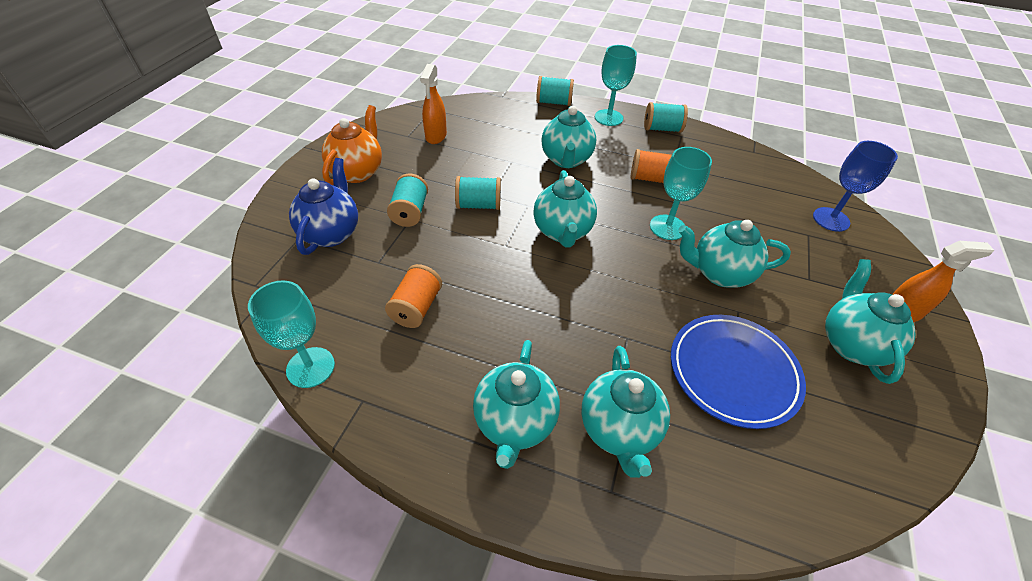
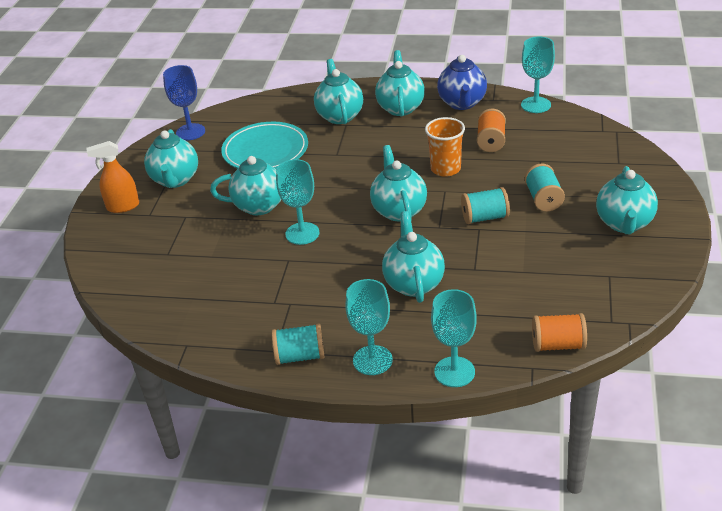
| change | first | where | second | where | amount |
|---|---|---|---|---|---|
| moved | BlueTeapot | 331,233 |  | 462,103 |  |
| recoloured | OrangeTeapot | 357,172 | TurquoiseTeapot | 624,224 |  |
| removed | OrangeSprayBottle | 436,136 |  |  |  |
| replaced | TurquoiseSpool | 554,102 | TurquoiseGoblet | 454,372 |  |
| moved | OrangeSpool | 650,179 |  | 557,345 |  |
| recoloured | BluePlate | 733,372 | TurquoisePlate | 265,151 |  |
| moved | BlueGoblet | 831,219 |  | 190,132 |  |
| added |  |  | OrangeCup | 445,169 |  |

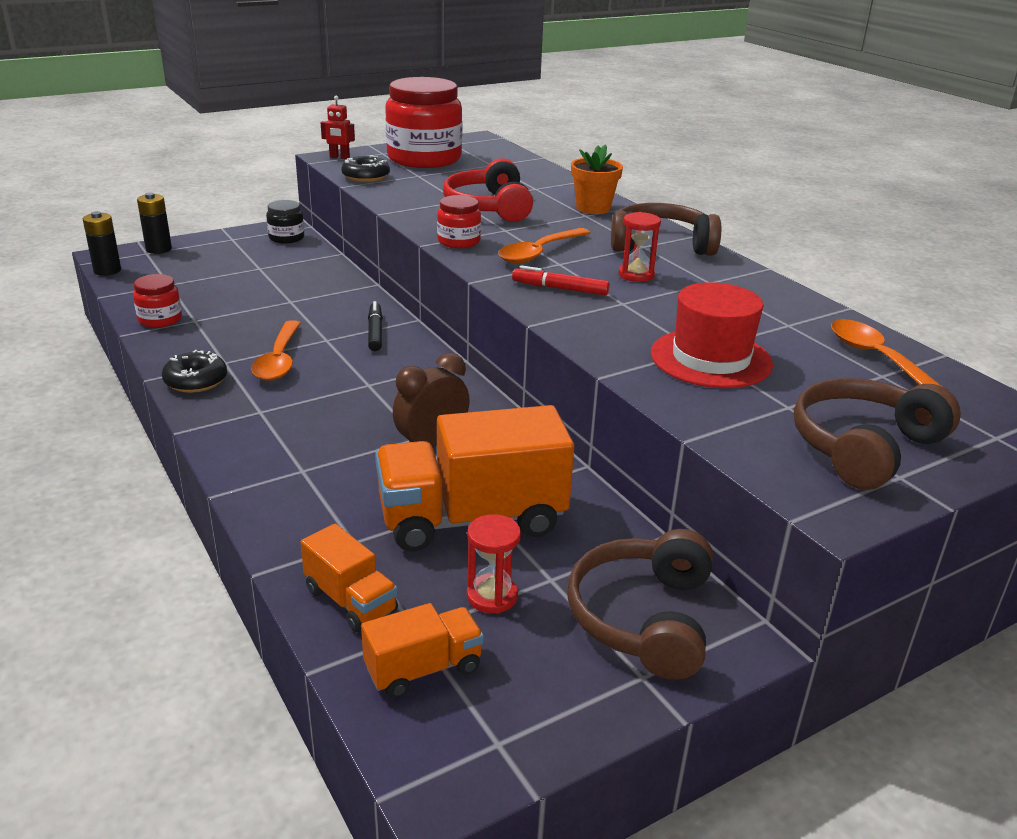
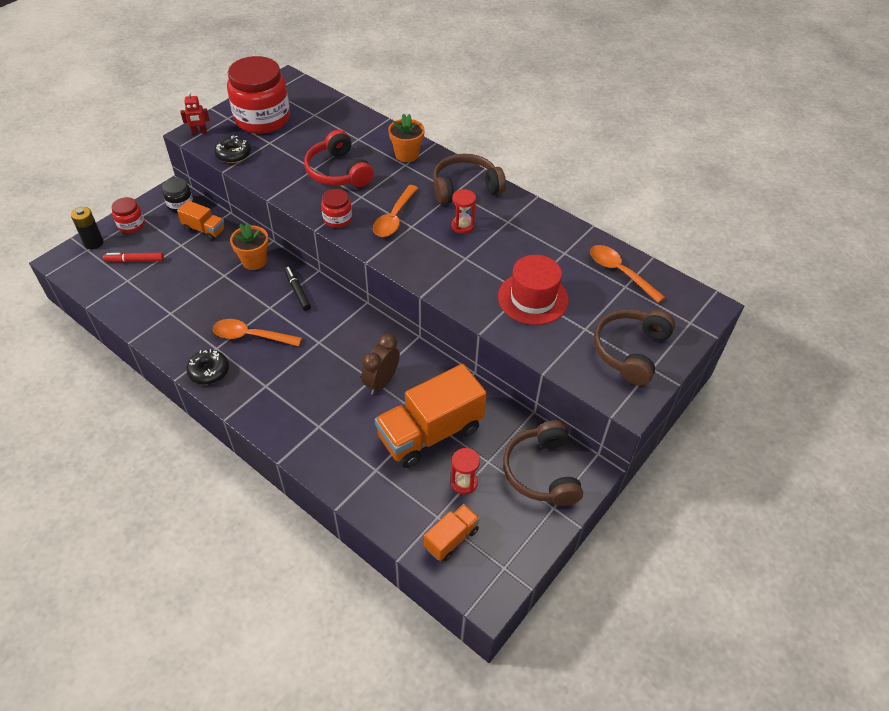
| change | first | where | second | where | amount |
|---|---|---|---|---|---|
| removed | BlackBattery | 107,270 |  |  |  |
| moved | RedJar | 160,319 |  | 131,225 |  |
| turned | OrangeSpoon | 279,360 |  | 250,336 | 120 degrees clockwise |
| moved | OrangeTruck | 351,601 |  | 204,229 |  |
| moved | RedMarker | 560,288 |  | 135,260 |  |
| added |  |  | OrangeFlowerPot | 254,261 |  |

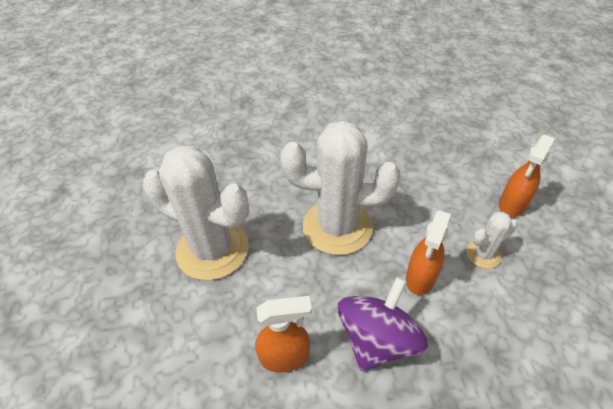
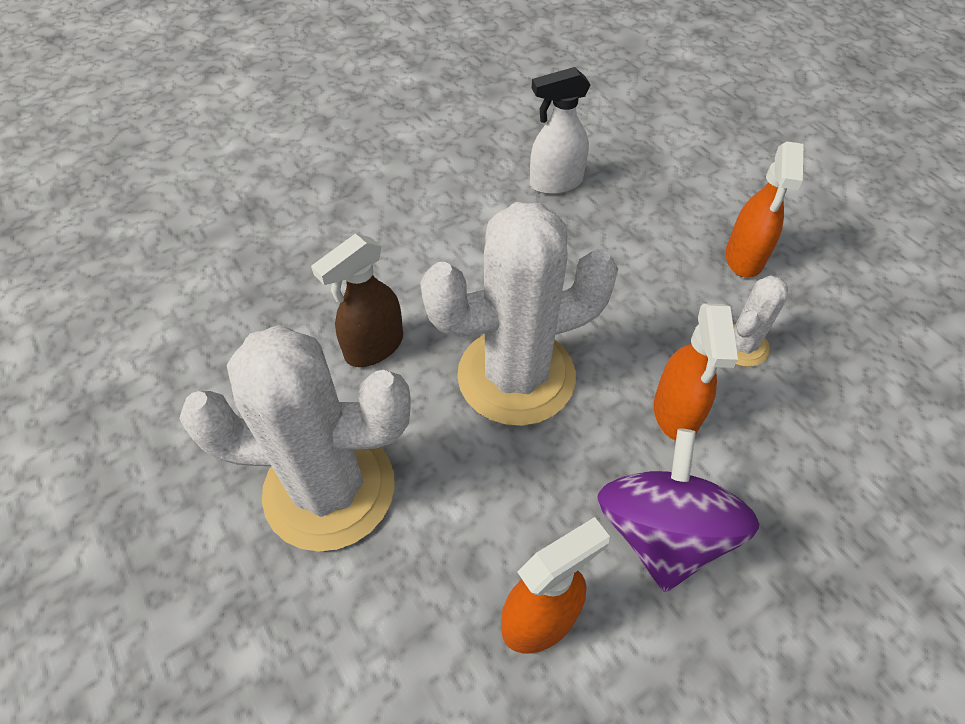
| change | first | where | second | where | amount |
|---|---|---|---|---|---|
| added |  |  | BrownSprayBottle | 373,347 |  |
| added |  |  | WhiteSprayBottle | 555,183 |  |

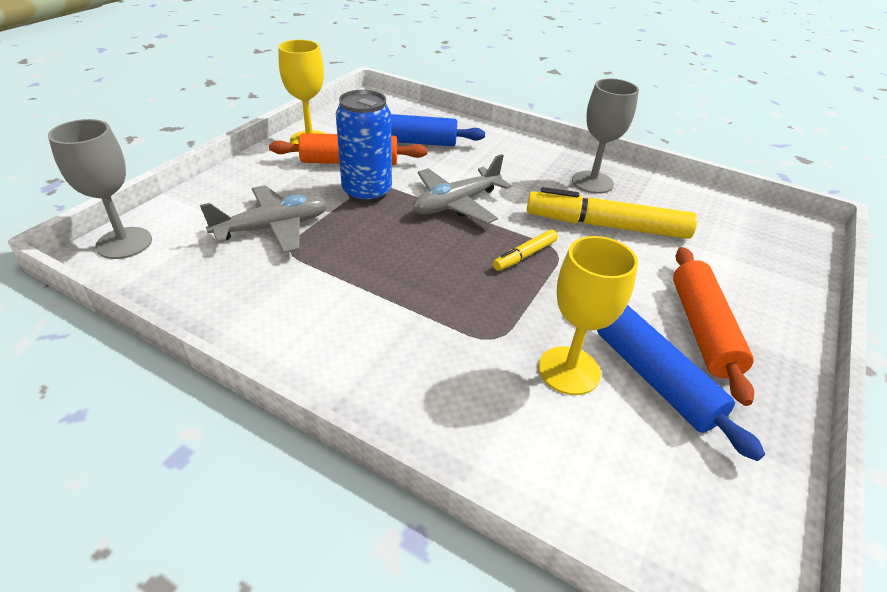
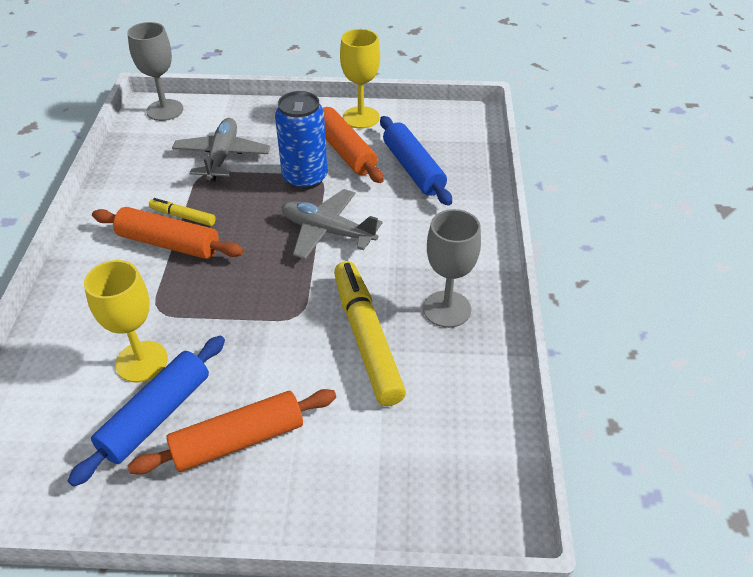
| change | first | where | second | where | amount |
|---|---|---|---|---|---|
| turned | GreyPlane | 273,228 |  | 222,157 | 120 degrees counterclockwise |
| moved | YellowMarker | 525,255 |  | 183,216 |  |
| added |  |  | OrangeRollingPin | 168,244 |  |

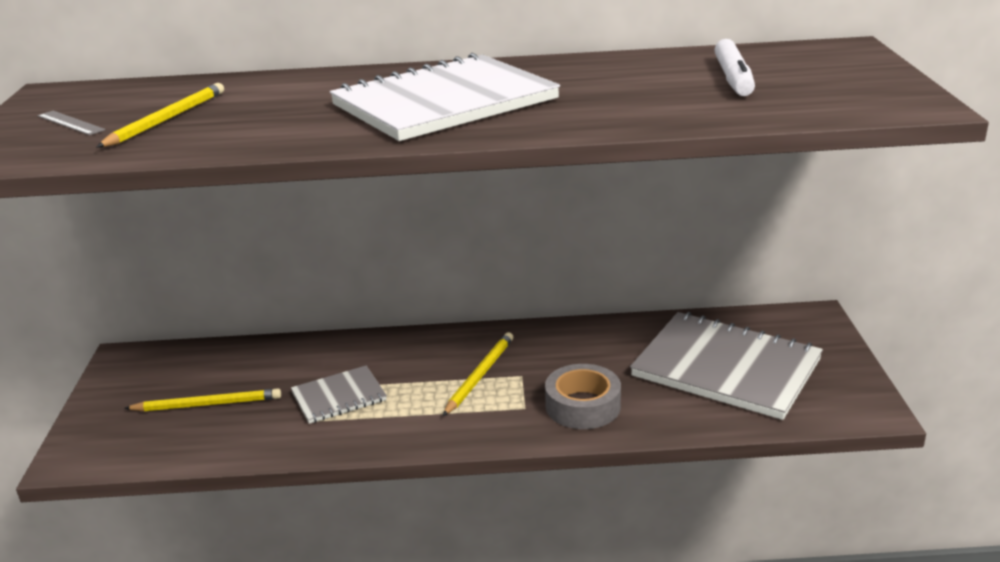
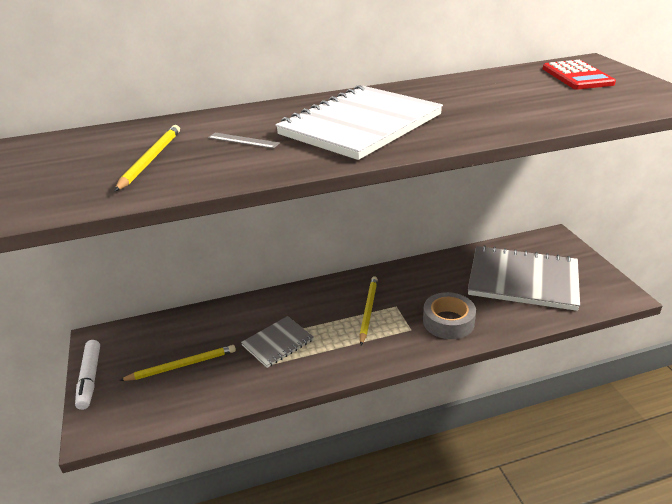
| change | first | where | second | where | amount |
|---|---|---|---|---|---|
| moved | GreyRuler | 70,123 |  | 243,140 |  |
| moved | WhiteMarker | 733,78 |  | 90,379 |  |
| added |  |  | RedCalculator | 577,76 |  |

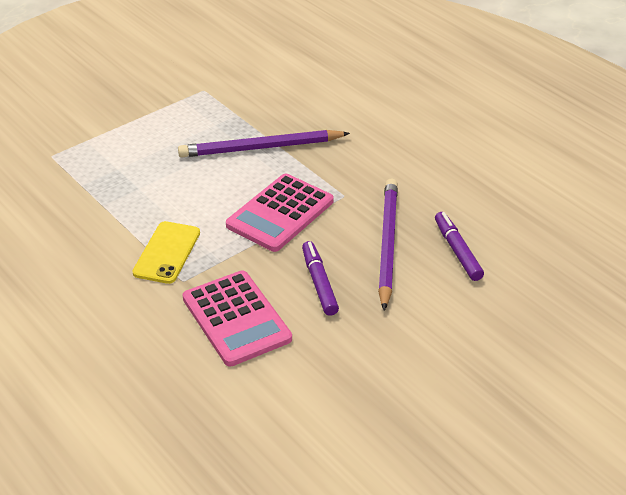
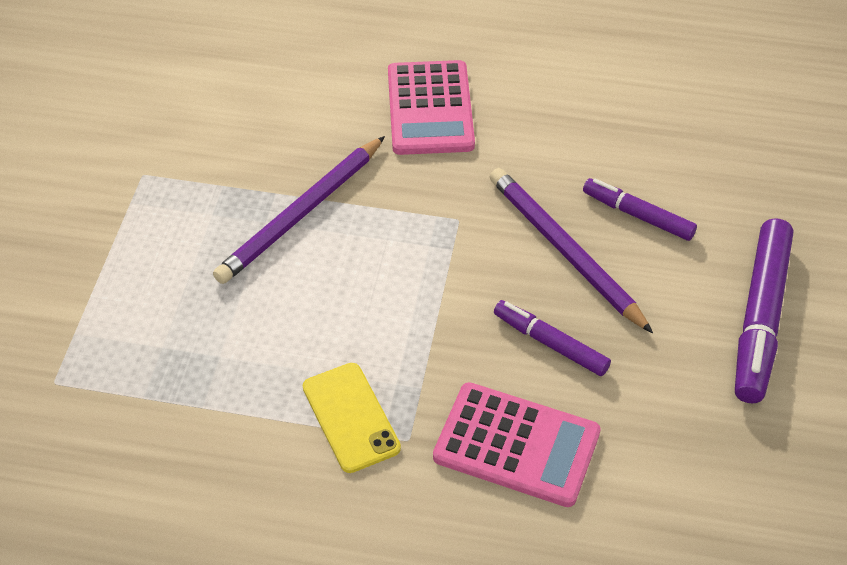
| change | first | where | second | where | amount |
|---|---|---|---|---|---|
| moved | PinkCalculator | 280,213 |  | 430,109 |  |
| added |  |  | PurpleMarker | 760,318 |  |

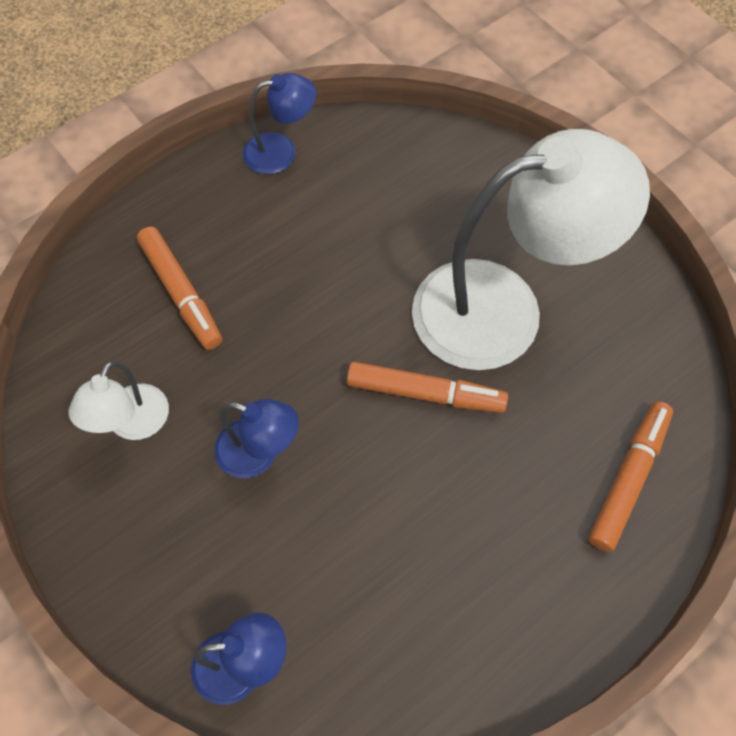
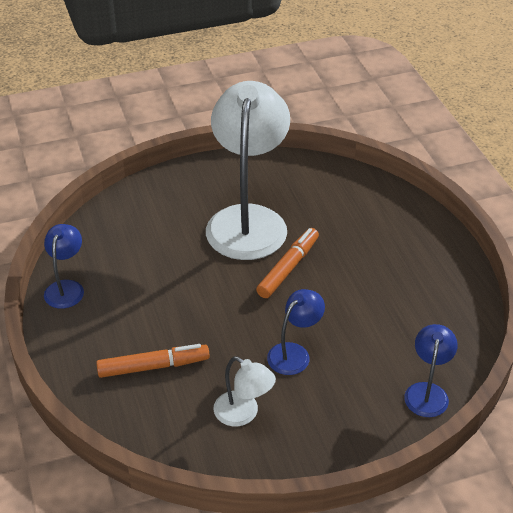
| change | first | where | second | where | amount |
|---|---|---|---|---|---|
| removed | OrangeMarker | 628,479 |  |  |  |

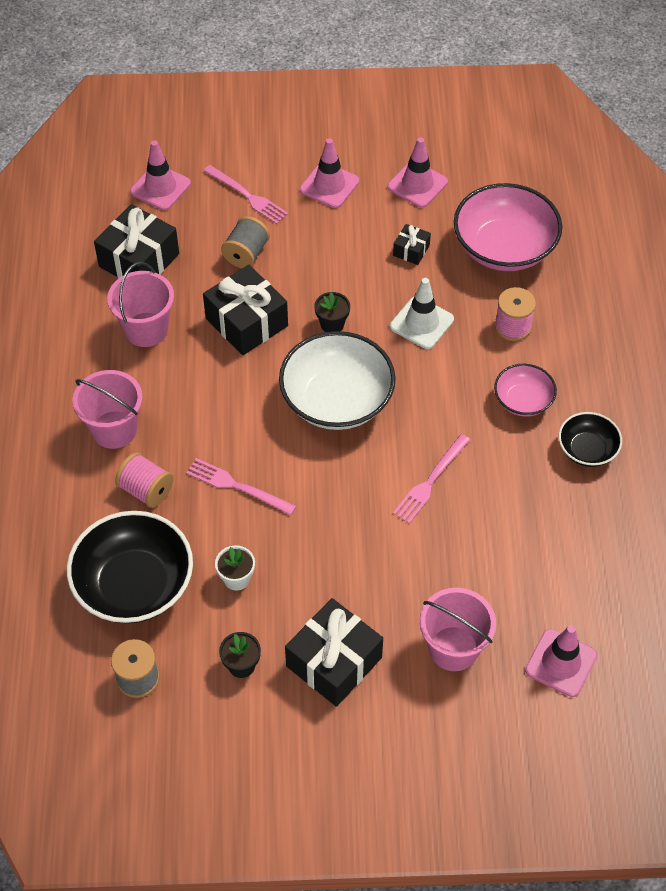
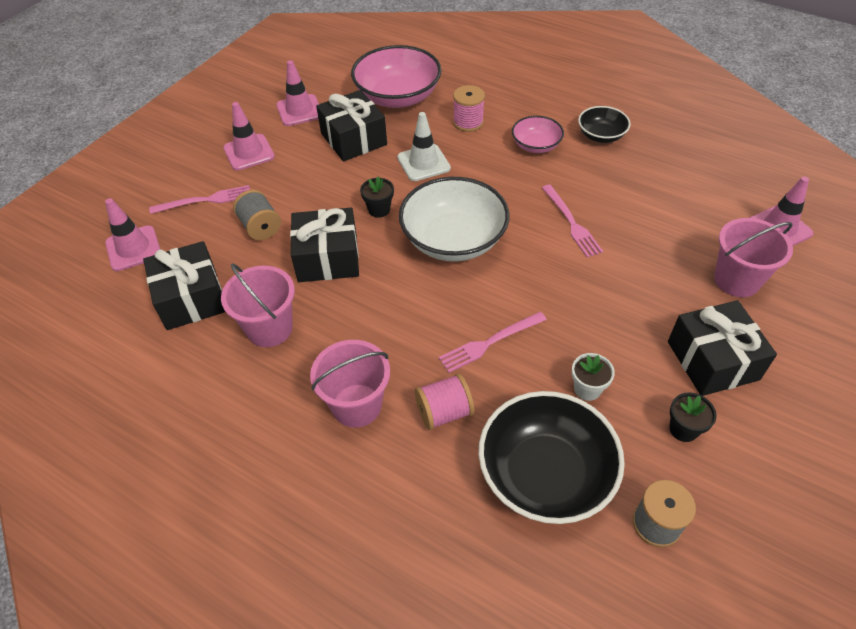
| change | first | where | second | where | amount |
|---|---|---|---|---|---|
| resized | BlackGift | 411,250 |  | 354,139 | x2.04 |

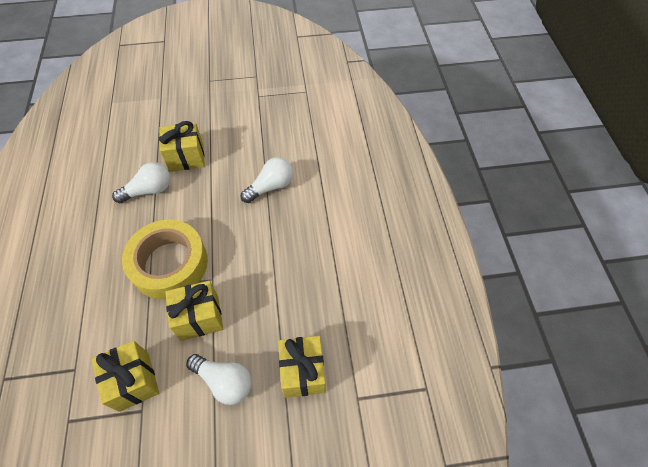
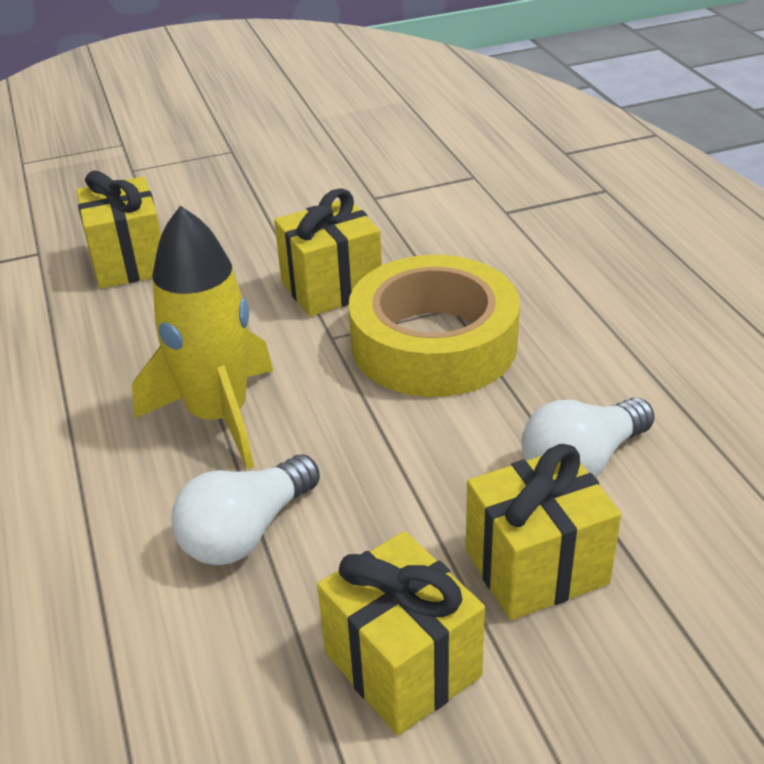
| change | first | where | second | where | amount |
|---|---|---|---|---|---|
| moved | YellowGift | 134,381 |  | 402,665 |  |
| removed | WhiteLightBulb | 224,381 |  |  |  |
| added |  |  | YellowRocket | 219,416 |  |

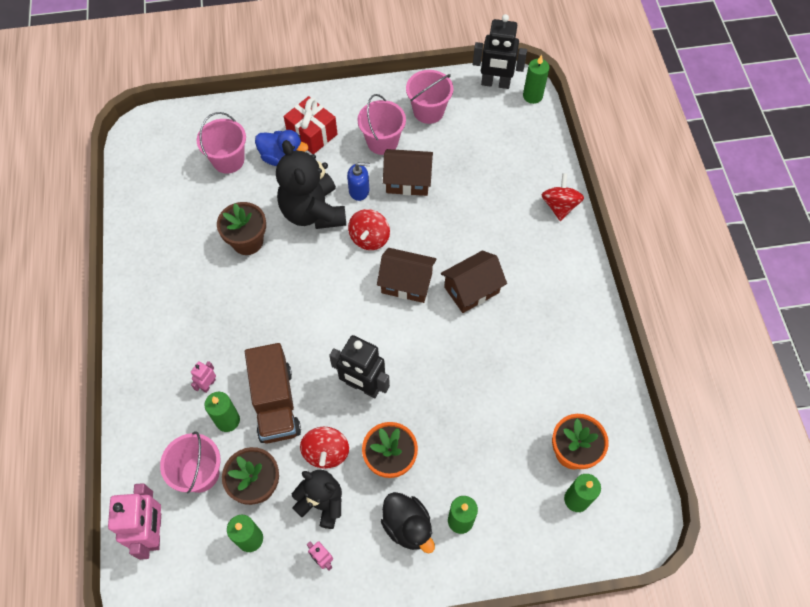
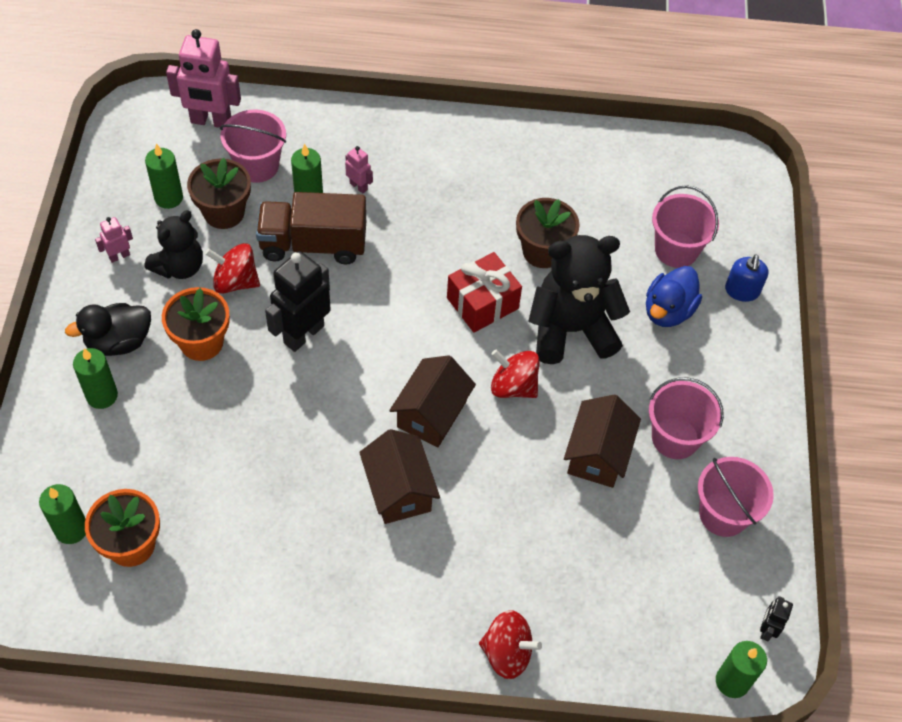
| change | first | where | second | where | amount |
|---|---|---|---|---|---|
| moved | RedGift | 312,134 |  | 482,303 |  |
| moved | BlueSoapDispenser | 359,190 |  | 742,291 |  |
| resized | BlackRobot | 495,83 |  | 767,630 | x0.48 |

